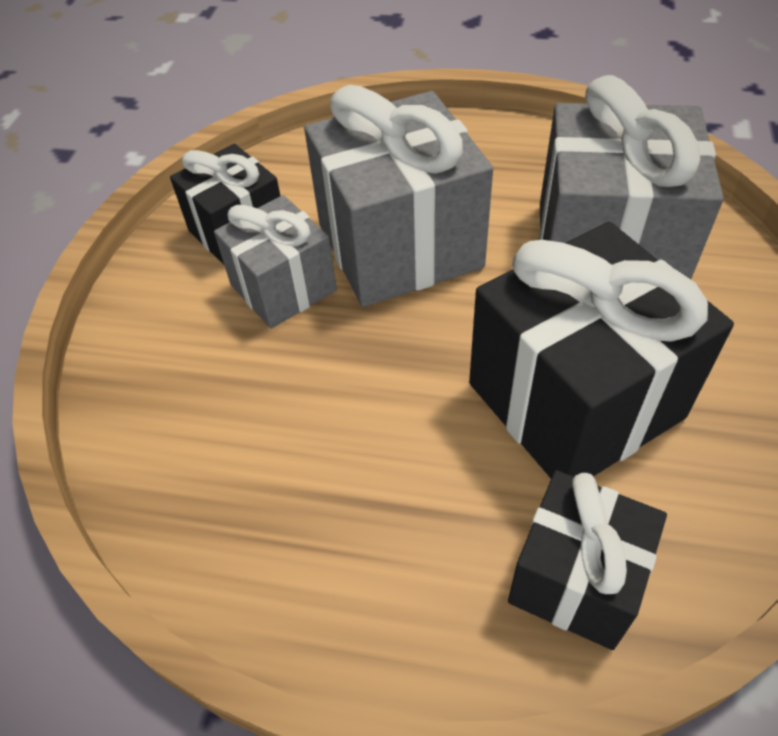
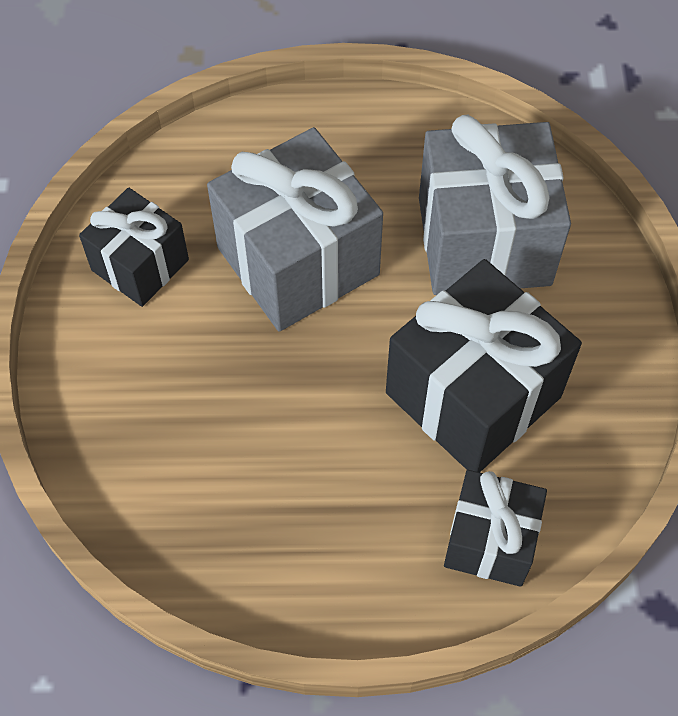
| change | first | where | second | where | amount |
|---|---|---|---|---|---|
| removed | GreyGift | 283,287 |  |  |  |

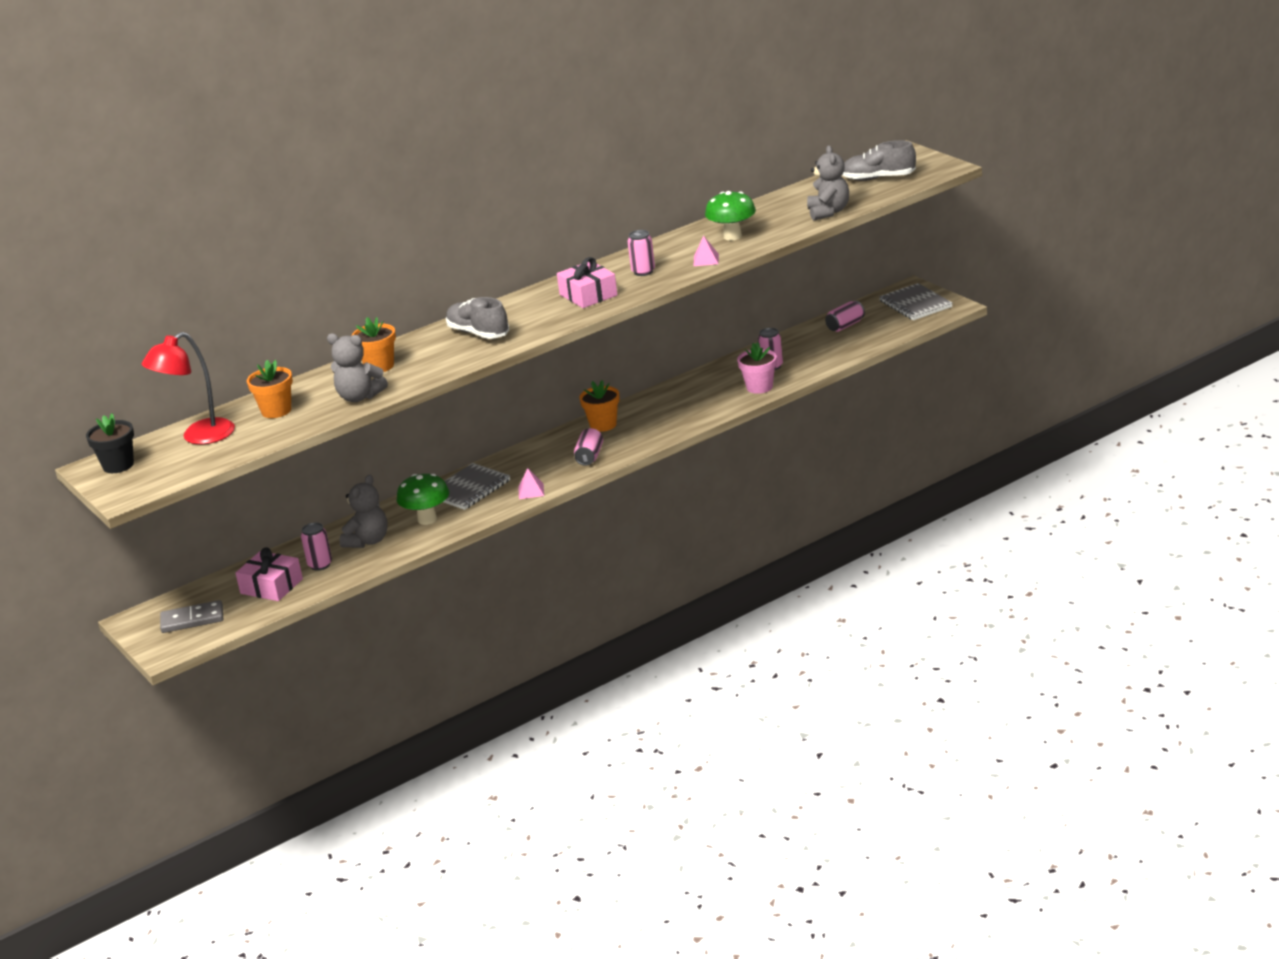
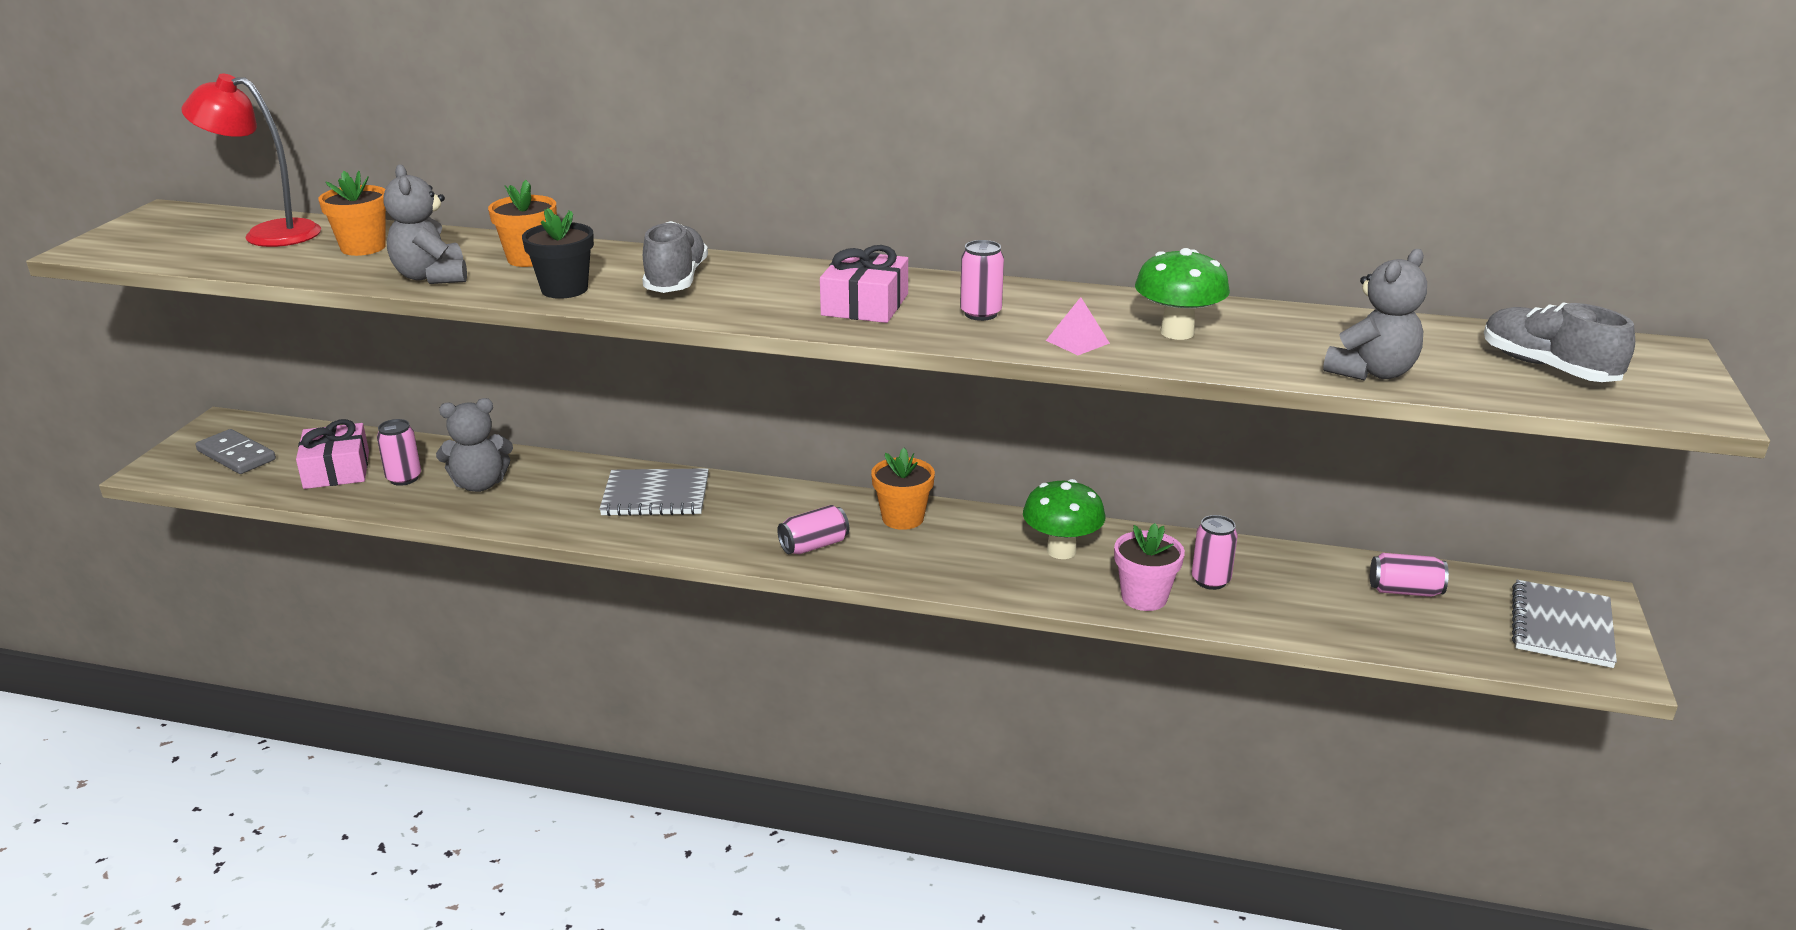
| change | first | where | second | where | amount |
|---|---|---|---|---|---|
| moved | BlackFlowerPot | 118,465 |  | 564,289 |  |
| moved | GreenMushroom | 427,519 |  | 1061,551 |  |
| removed | PinkPyramid | 531,491 |  |  |  |

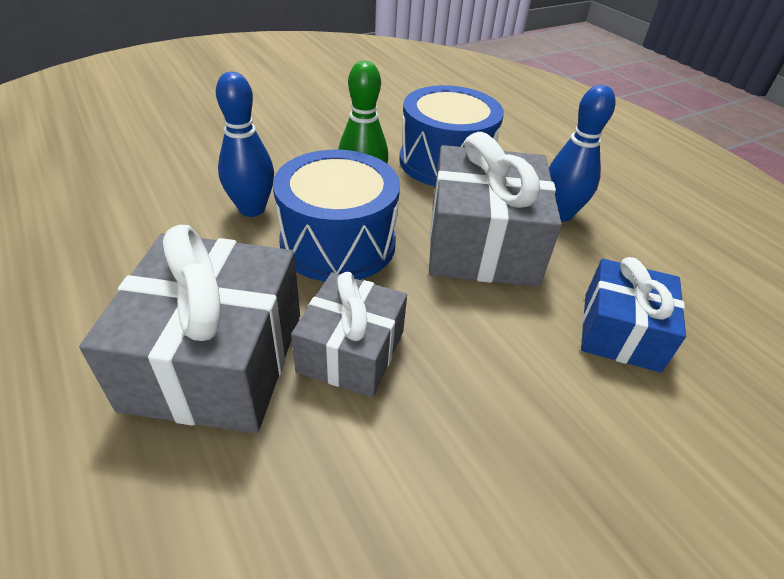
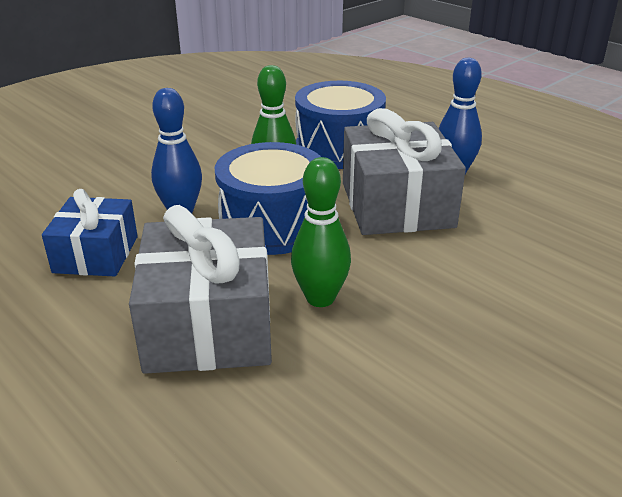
| change | first | where | second | where | amount |
|---|---|---|---|---|---|
| replaced | GreyGift | 351,351 | GreenBowlingPin | 320,298 |  |
| moved | BlueGift | 620,331 |  | 96,254 |  |

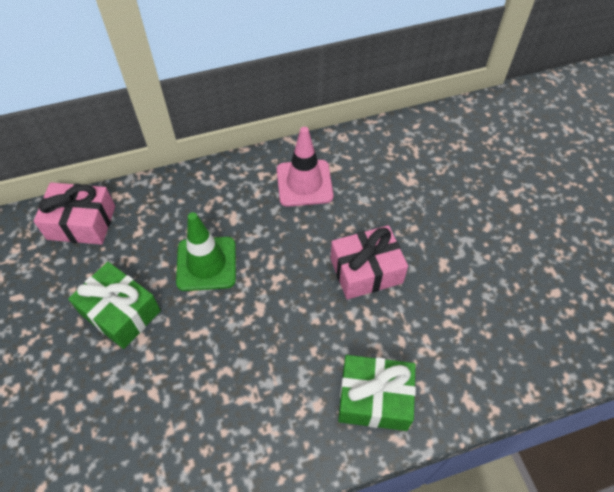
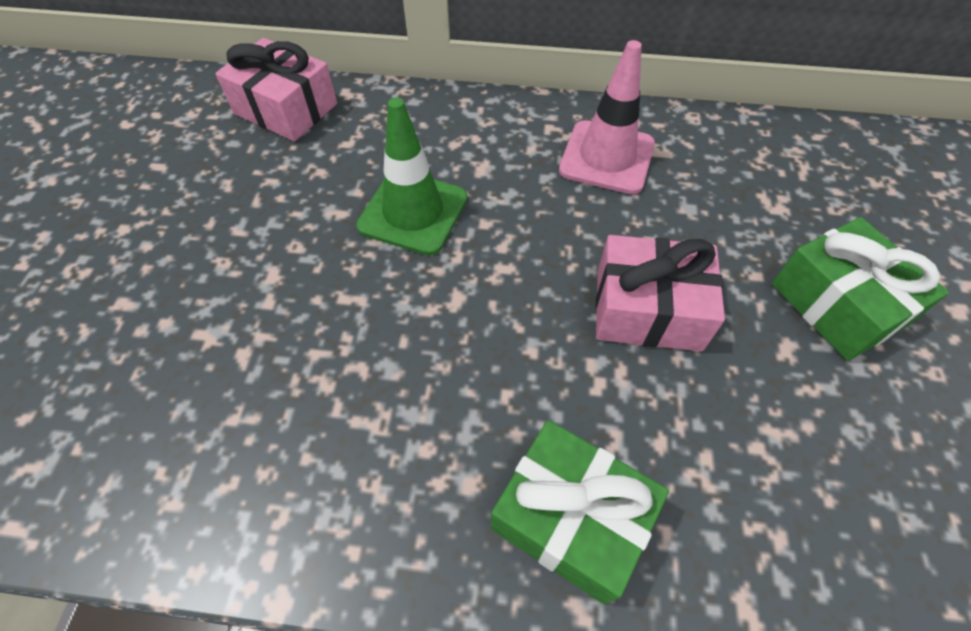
| change | first | where | second | where | amount |
|---|---|---|---|---|---|
| moved | GreenGift | 120,312 |  | 837,304 |  |

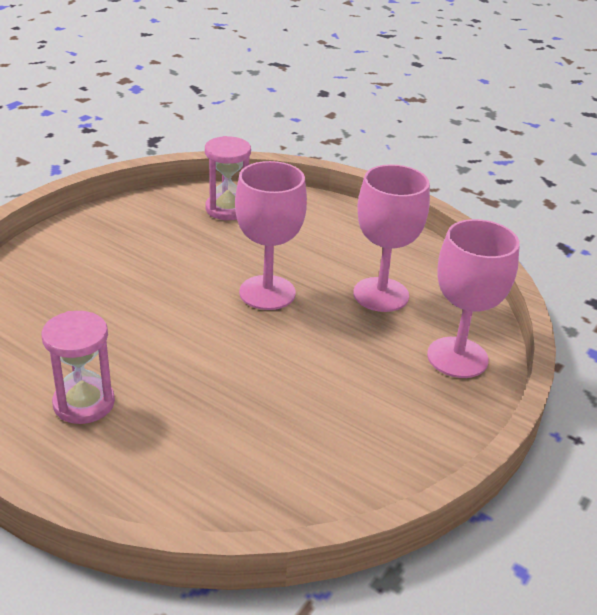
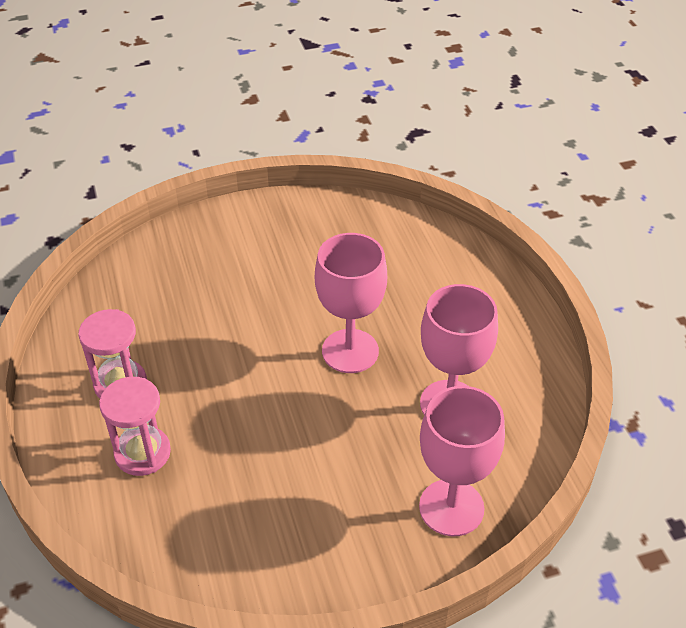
| change | first | where | second | where | amount |
|---|---|---|---|---|---|
| moved | PinkHourglass | 227,209 |  | 142,453 |  |

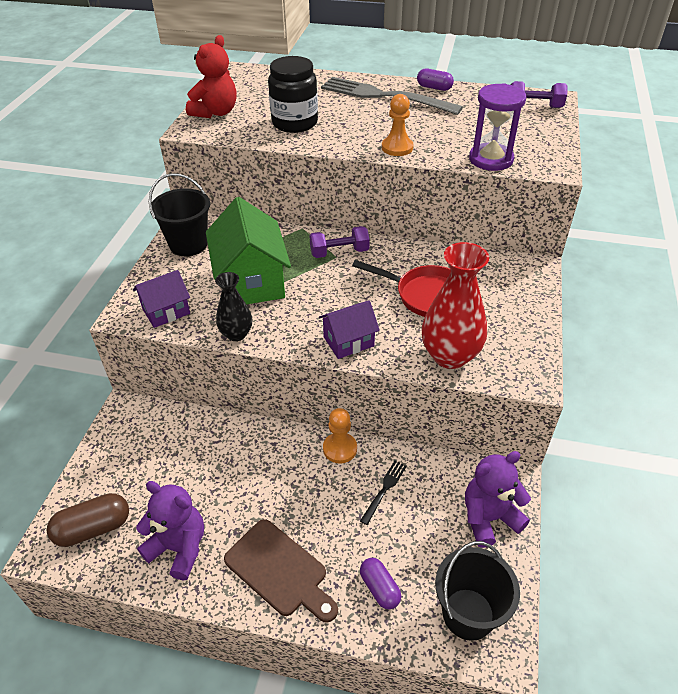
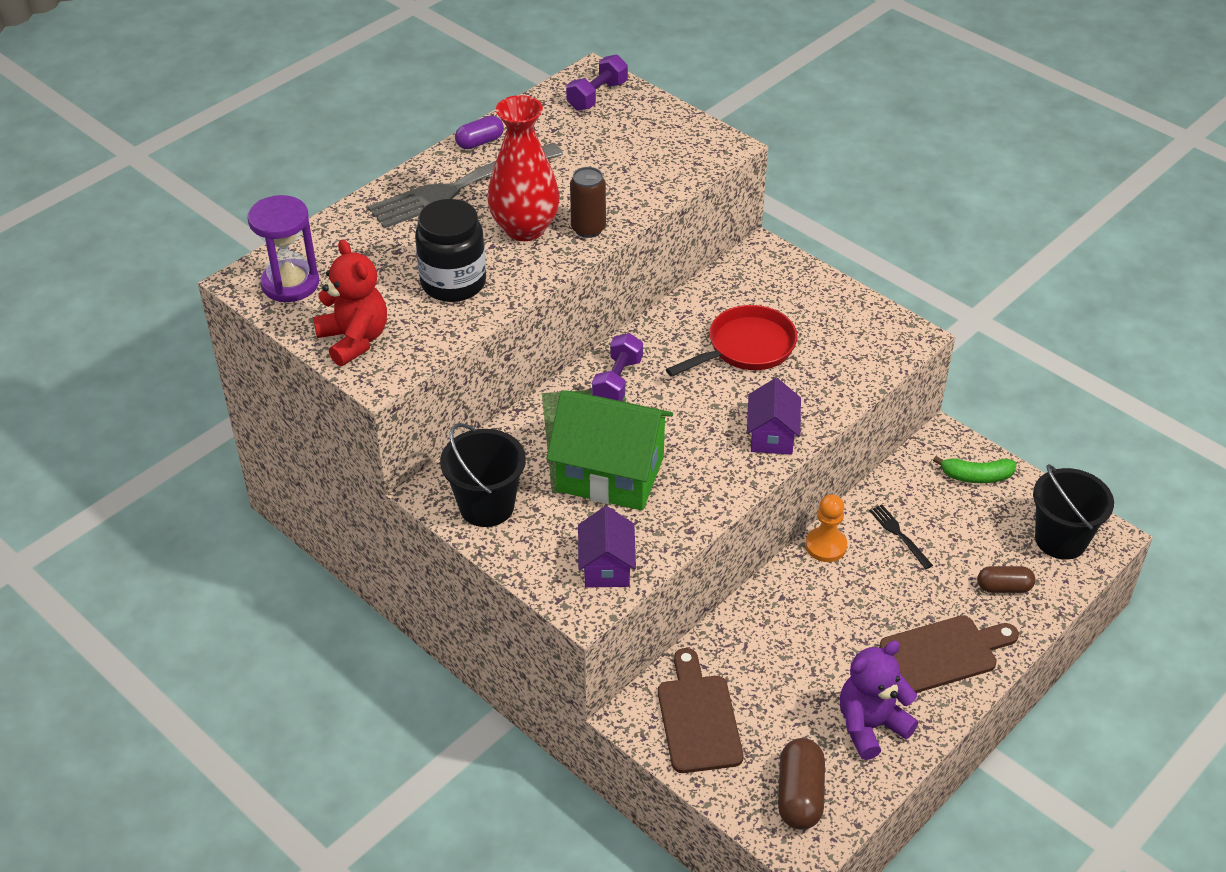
| change | first | where | second | where | amount |
|---|---|---|---|---|---|
| removed | BlackVase | 236,334 |  |  |  |
| recoloured | PurpleCapsule | 379,588 | BrownCapsule | 1004,587 |  |
| replaced | OrangePawn | 397,148 | BrownCan | 588,229 |  |
| moved | RedVase | 450,356 |  | 525,228 |  |
| replaced | PurpleTeddyBear | 489,518 | GreenBanana | 976,476 |  |
| moved | PurpleHourglass | 491,159 |  | 290,284 |  |
| added |  |  | BrownCuttingBoard | 698,718 |  |

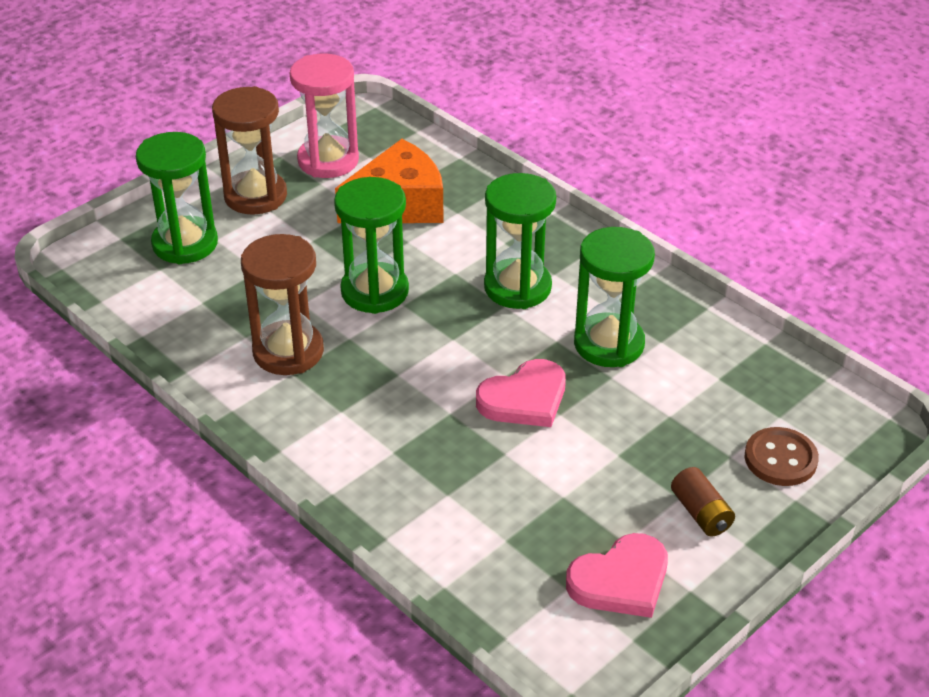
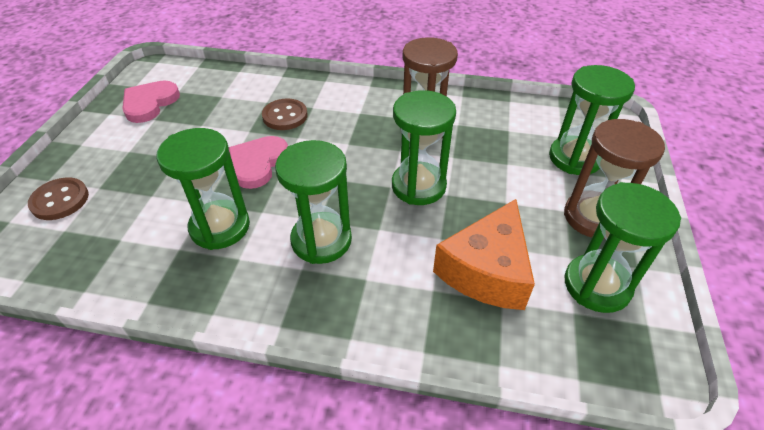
| change | first | where | second | where | amount |
|---|---|---|---|---|---|
| recoloured | PinkHourglass | 328,160 | GreenHourglass | 597,285 |  |
| removed | BrownBattery | 701,513 |  |  |  |
| added |  |  | BrownButton | 285,116 |  |

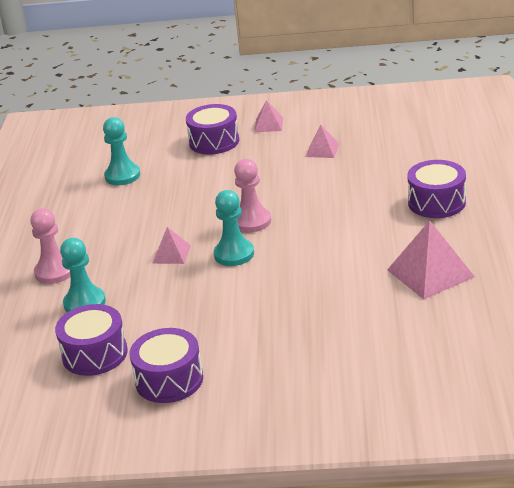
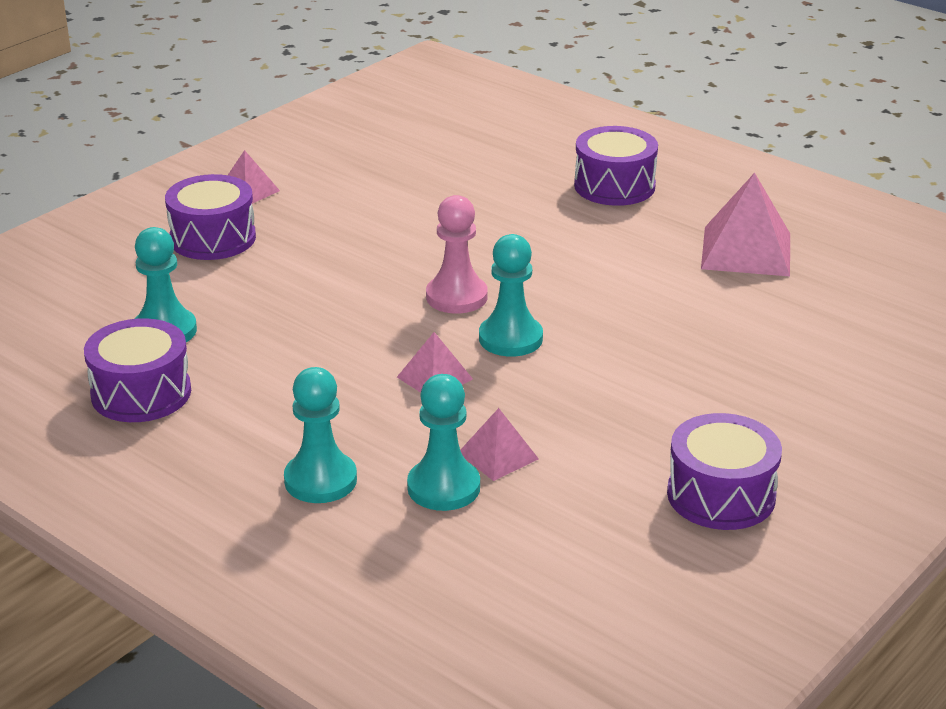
| change | first | where | second | where | amount |
|---|---|---|---|---|---|
| recoloured | PinkPawn | 54,272 | TurquoisePawn | 320,480 |  |
| moved | PurpleDrum | 95,354 |  | 141,393 |  |
| moved | PinkPyramid | 322,150 |  | 498,456 |  |

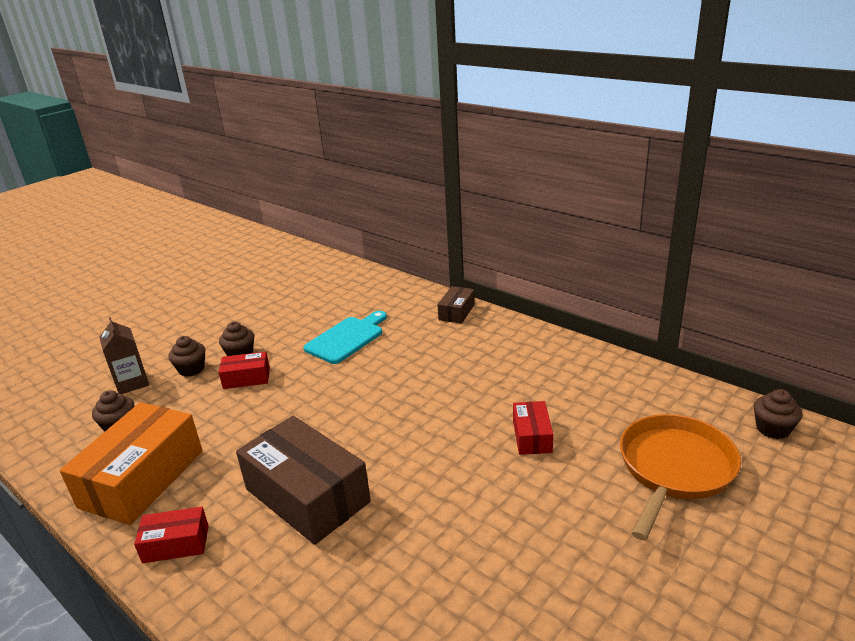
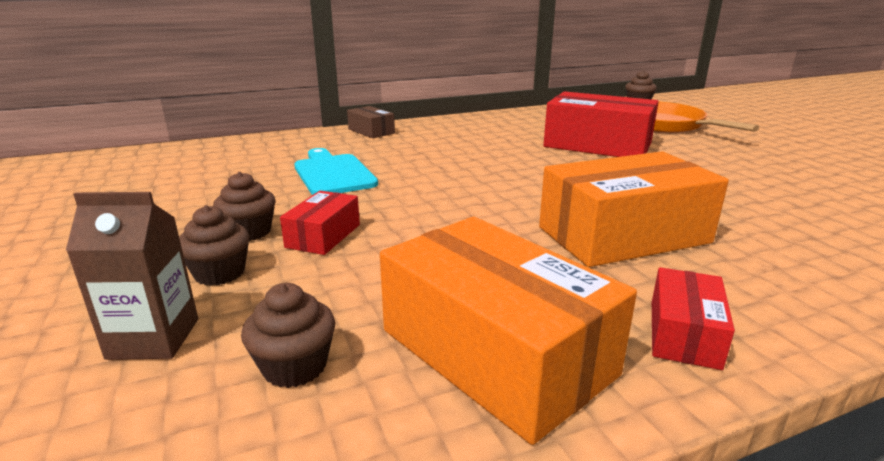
| change | first | where | second | where | amount |
|---|---|---|---|---|---|
| recoloured | BrownBox | 307,495 | OrangeBox | 623,235 |  |
| resized | RedBox | 532,436 |  | 597,145 | x2.02 |

